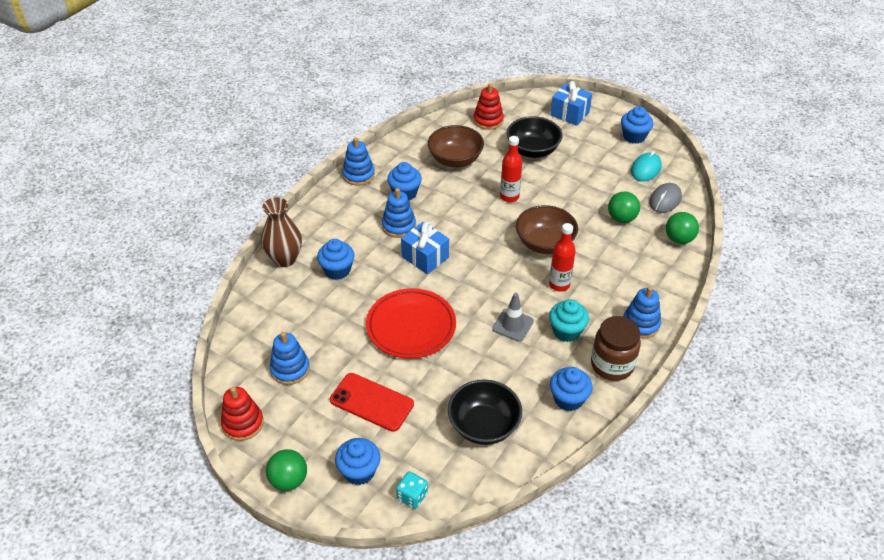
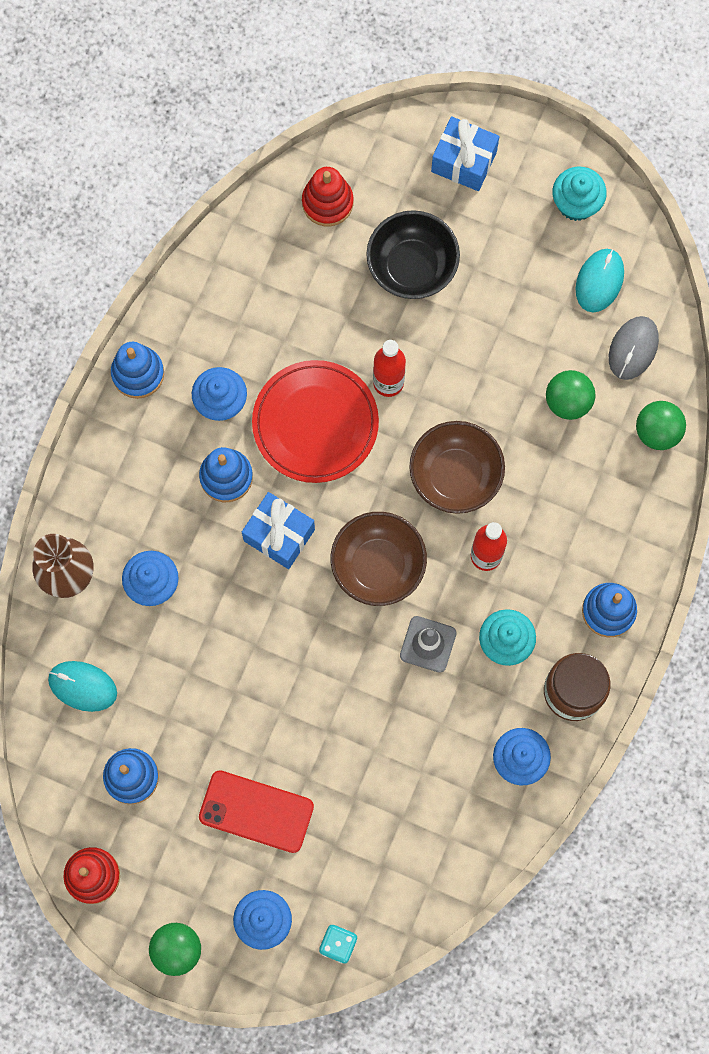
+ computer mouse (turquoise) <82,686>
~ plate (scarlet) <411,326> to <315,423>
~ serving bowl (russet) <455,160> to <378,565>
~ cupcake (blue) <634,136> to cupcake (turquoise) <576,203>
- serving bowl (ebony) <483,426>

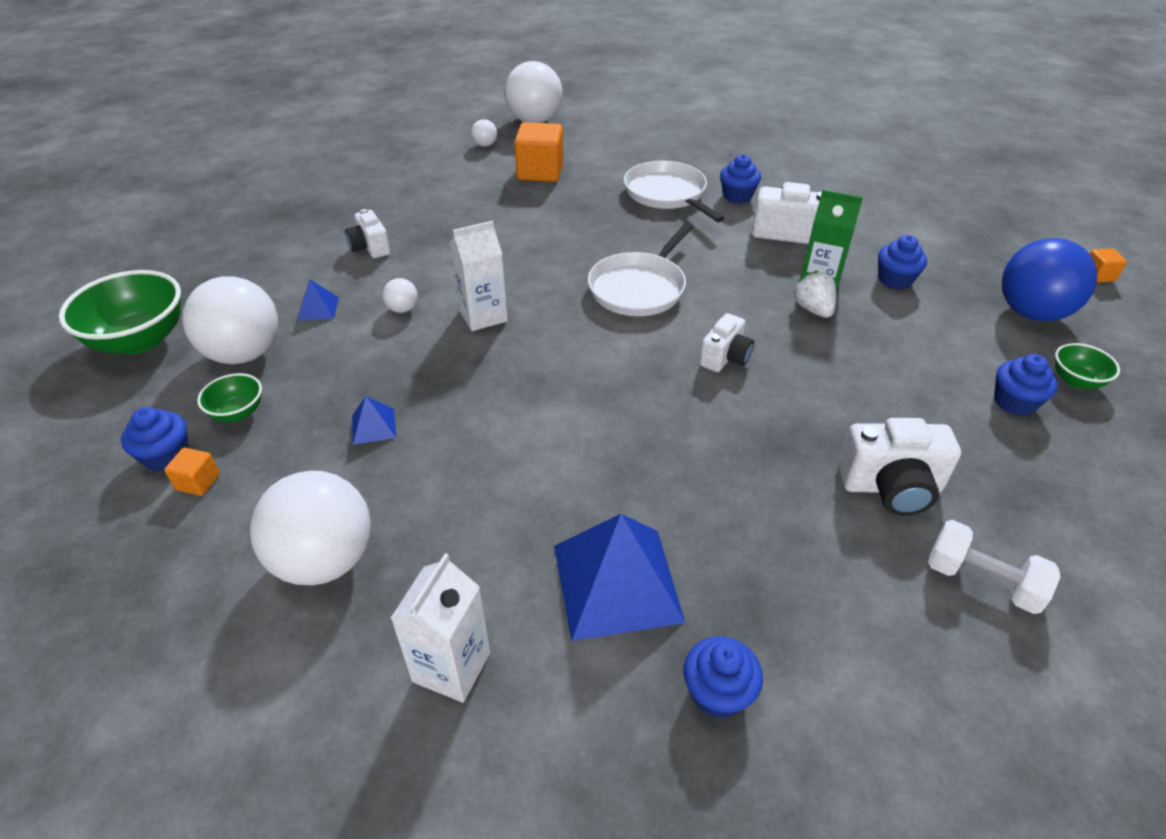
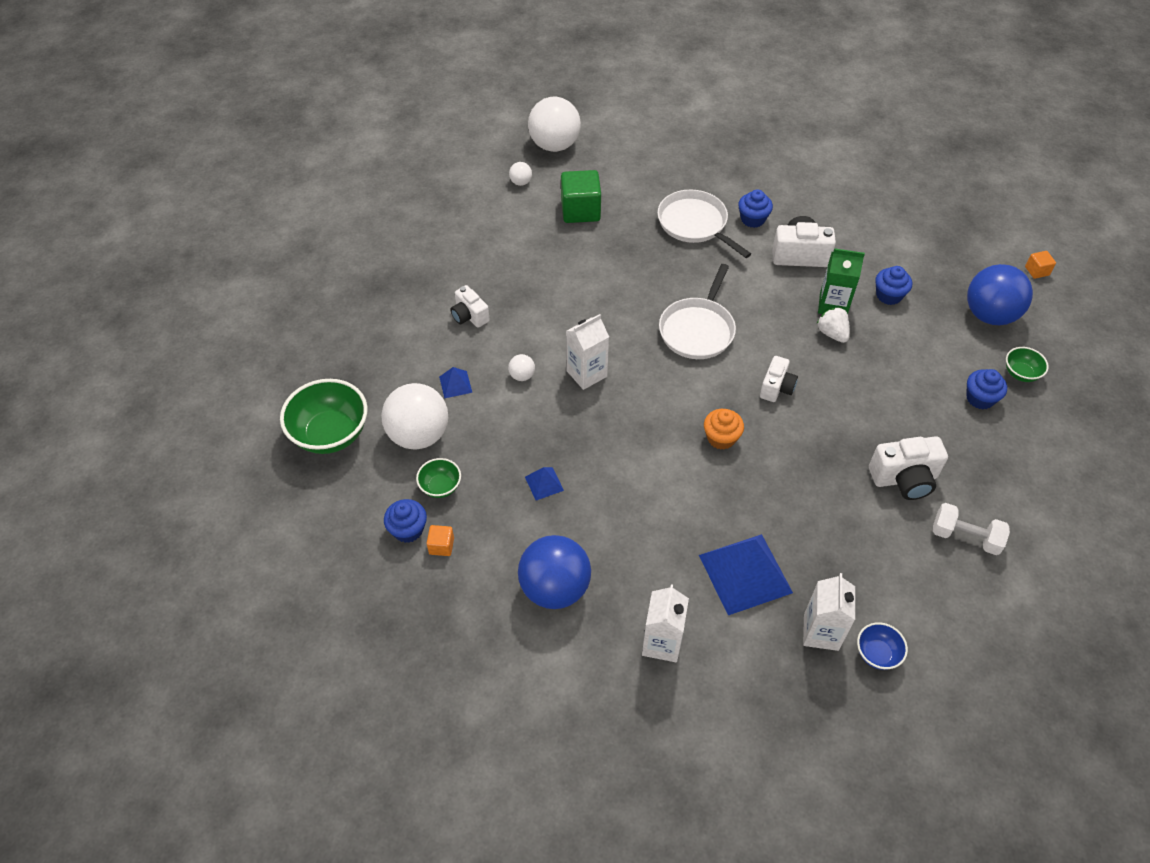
~ ball (snow-white) <325,560> to ball (blue) <555,588>
~ cube (orange) <540,172> to cube (emerald) <580,210>
+ cupcake (orange) <721,438>
~ cupcake (blue) <717,693> to carton (snow-white) <821,632>
+ serving bowl (blue) <877,654>

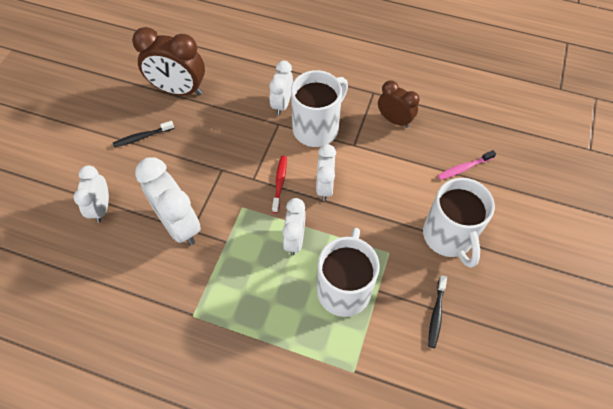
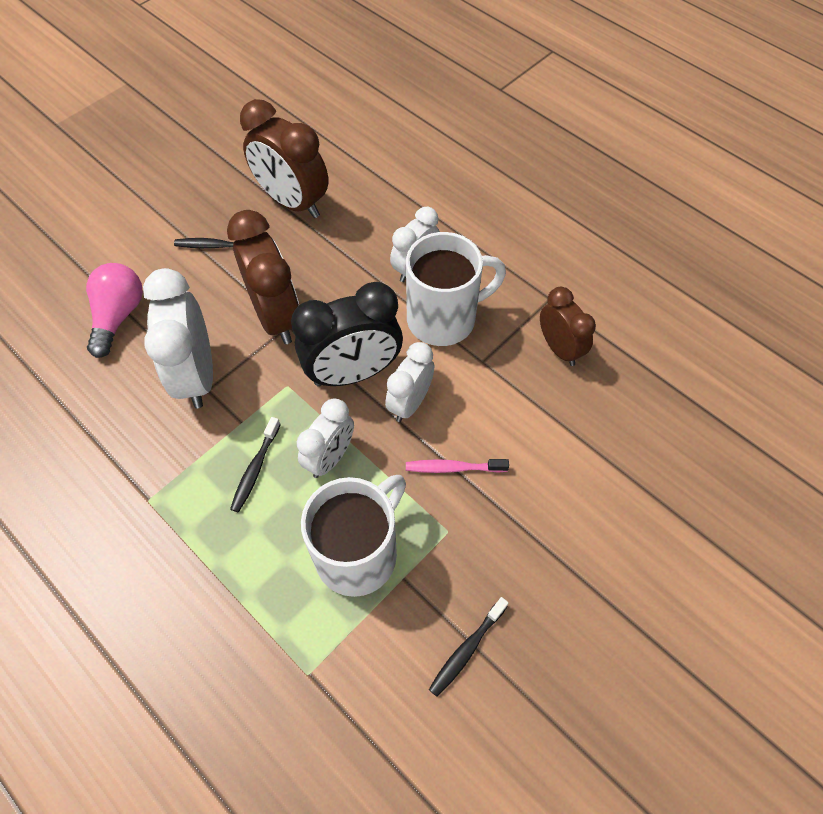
~ clock (snow-white) <101,208> to light bulb (pink) <119,316>
+ clock (russet) <276,316>
+ toothbrush (ebony) <255,469>
~ toothbrush (scarlet) <280,183> to clock (ebony) <353,373>
~ toothbrush (pink) <463,168> to <453,468>
- coffee mug (snow-white) <448,237>

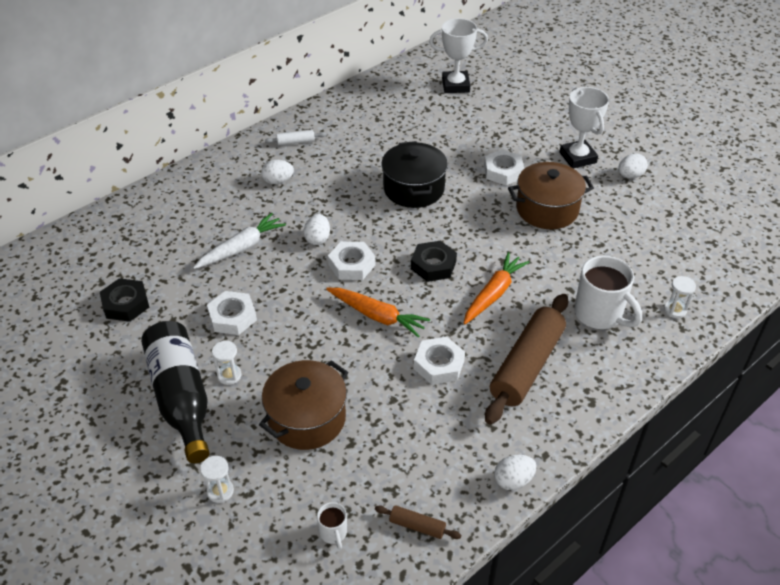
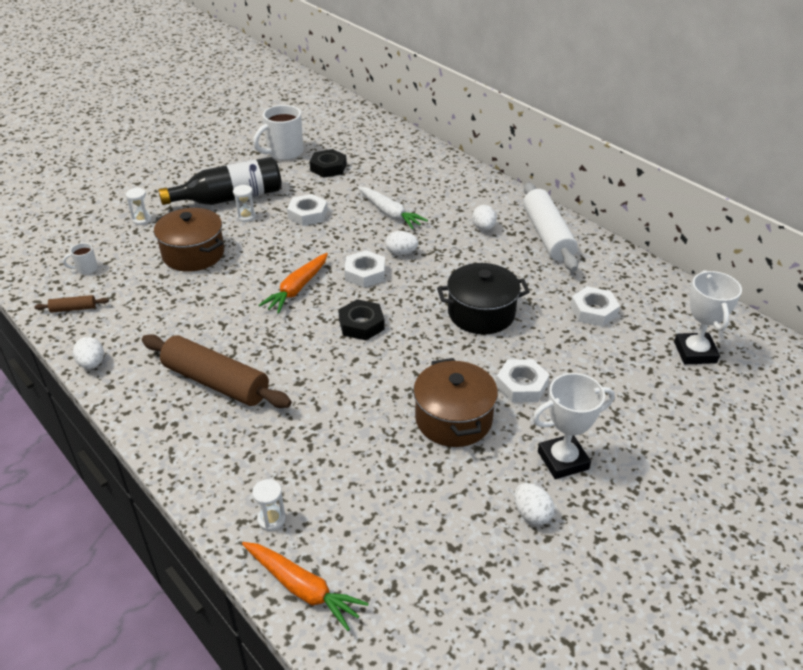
~ pastry roller (russet) <417,526> = <73,308> 60 degrees clockwise
~ toy carrot (orange) <493,294> to <302,588>
~ coffee mug (snow-white) <600,315> to <284,153>
~ pastry roller (snow-white) <296,142> = <547,235> x2.35
~ hexagon nut (snow-white) <439,365> to <593,311>

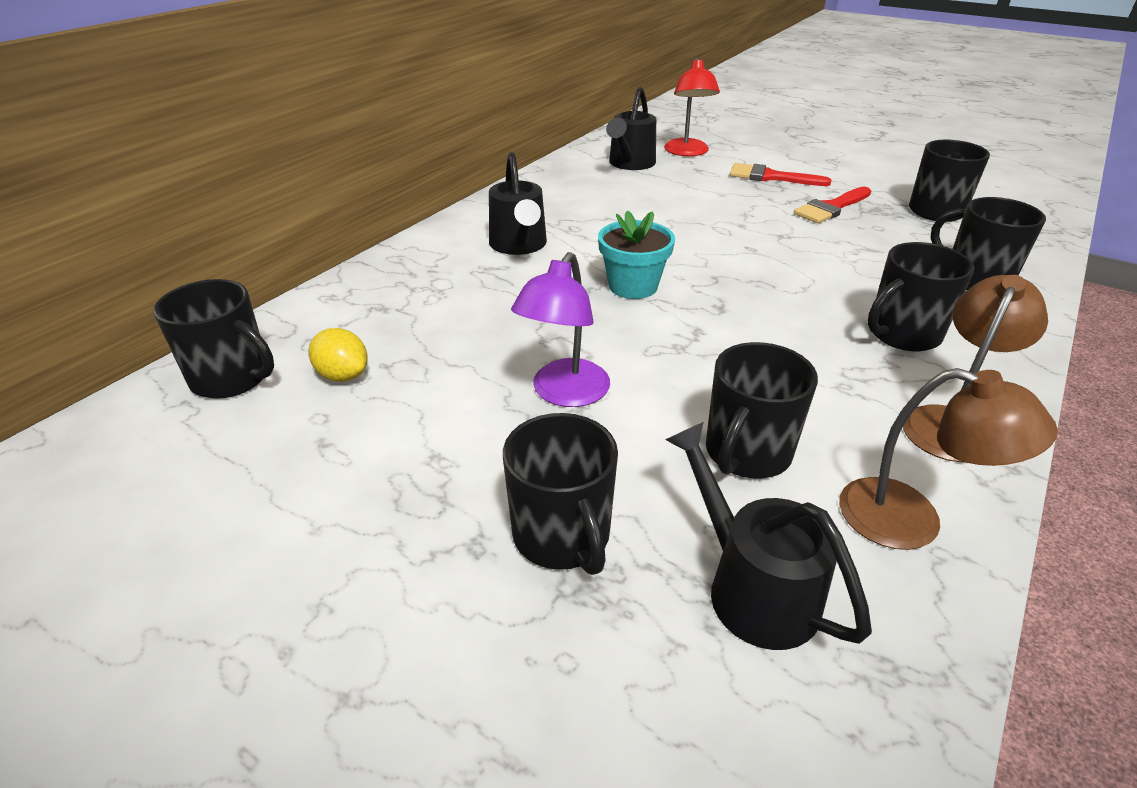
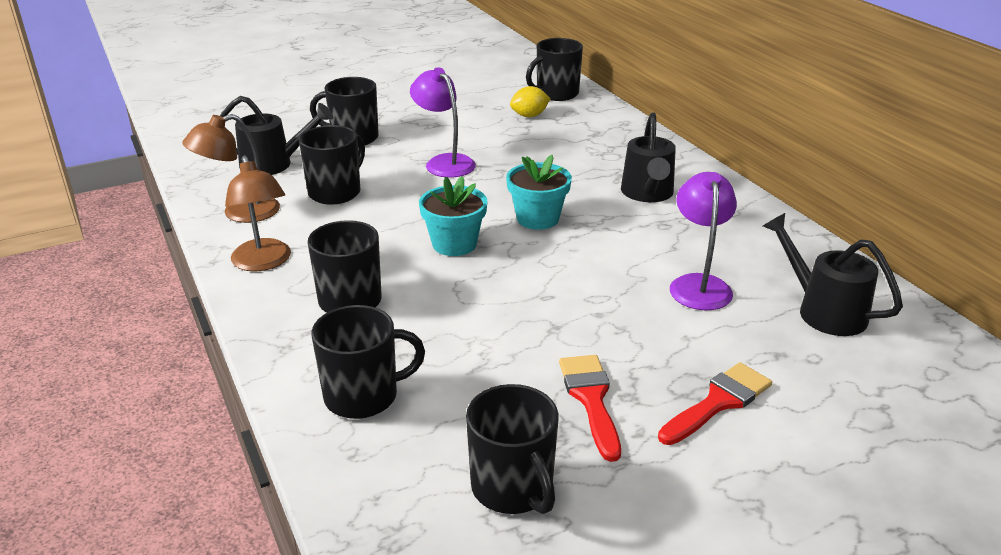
~ coffee mug (ebony) <746,453> = <336,192> 60 degrees clockwise
+ flower pot (turquoise) <454,244>
~ watering can (ebony) <519,246> = <647,194> 105 degrees counterclockwise
+ reading lamp (violet) <698,284>
- reading lamp (scarlet) <687,152>

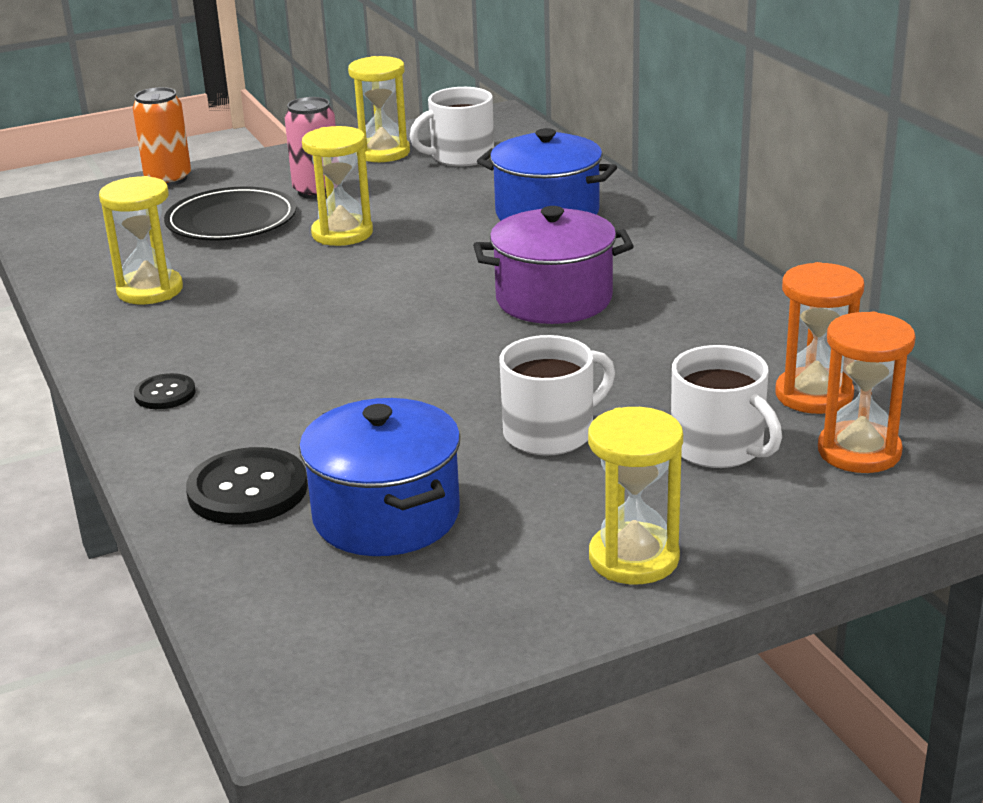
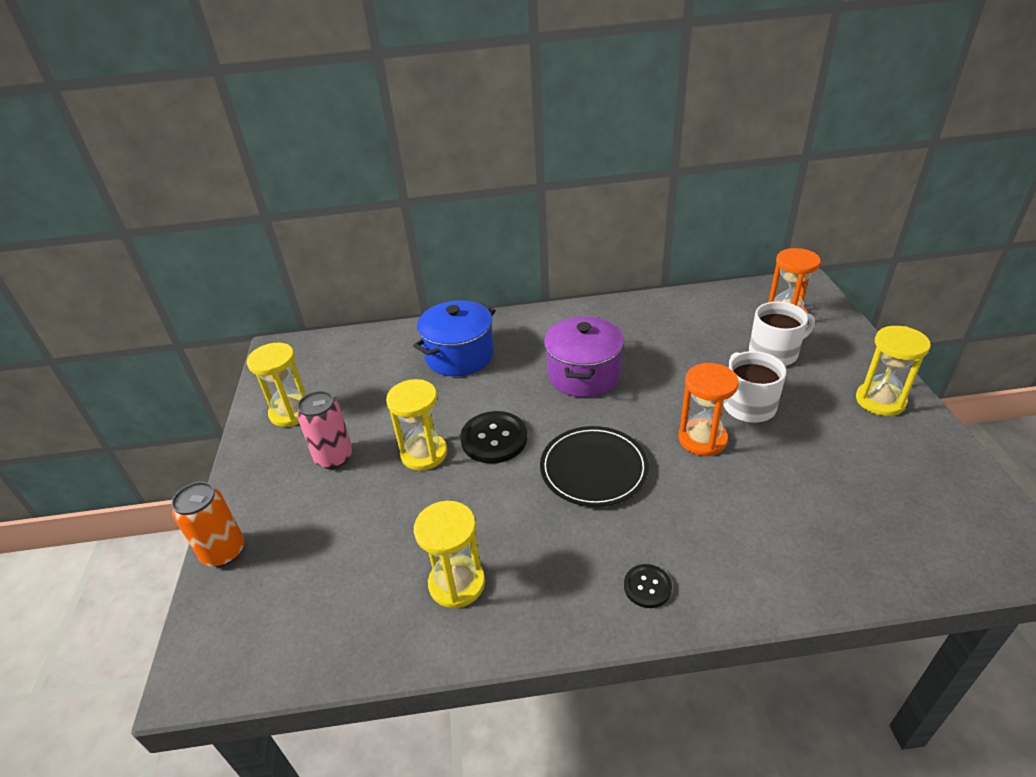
~ button (ebony) <248,490> to <494,439>
~ plate (ebony) <231,220> to <593,469>
~ sand timer (orange) <814,395> to <702,439>
- cooking pot (blue) <386,516>
- coffee mug (snow-white) <460,156>

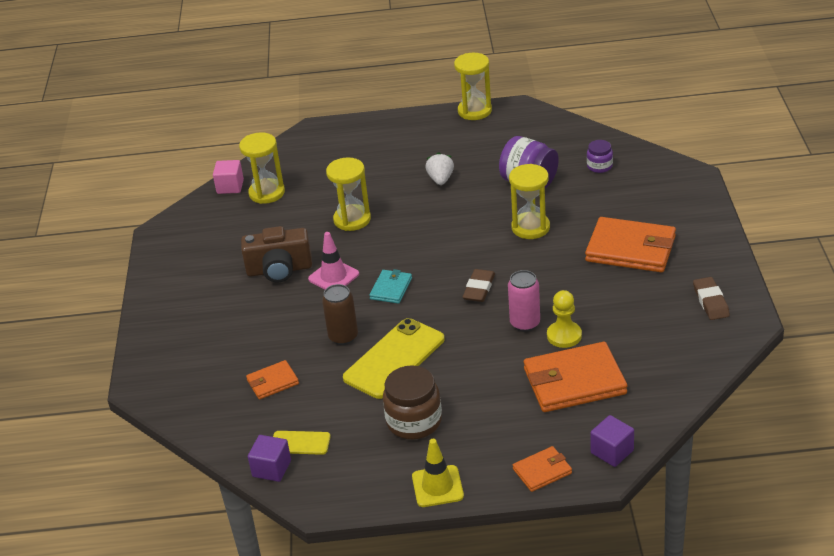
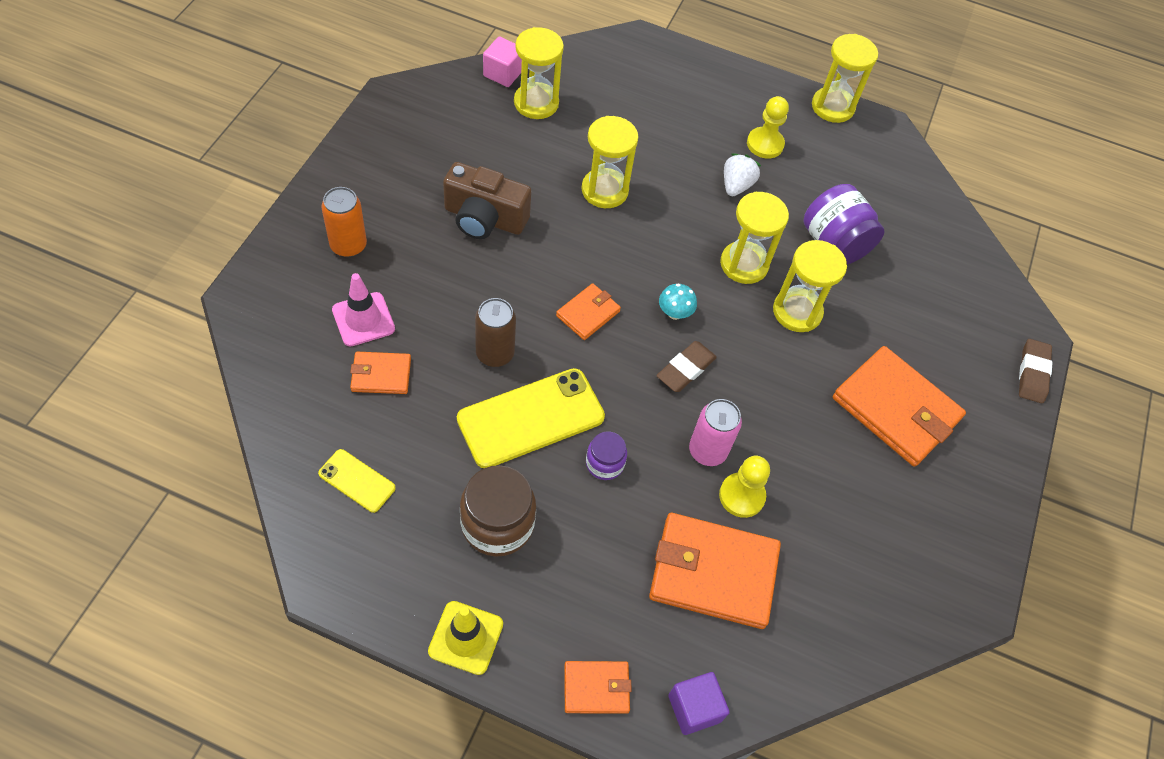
+ soda can (orange) <348,245>
~ road cone (pink) <333,276> to <363,319>
~ billfold (turquoise) <391,288> to billfold (orange) <588,313>
~ preserve jar (violet) <599,166> to <604,463>
+ toadstool (turquoise) <674,313>
+ sand timer (bright yellow) <744,264>
+ chess pawn (bright yellow) <765,144>
~ eraser (russet) <710,301> to <1032,373>
- cube (violet) <271,468>

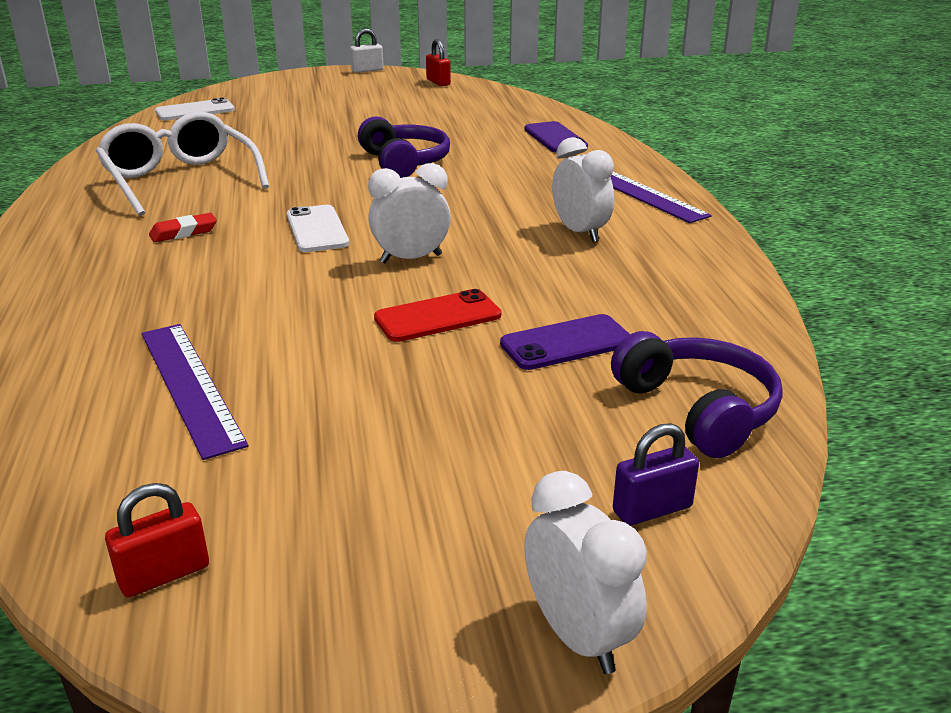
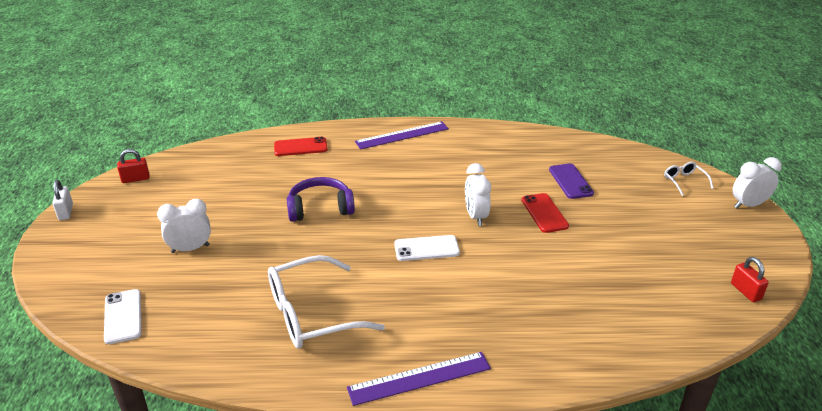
~ clock (snow-white) <580,232> to <190,249>
~ phone (violet) <555,138> to phone (scarlet) <300,147>
~ ruler (violet) <190,385> to <419,378>
~ lock (violet) <652,509> to glasses (snow-white) <684,181>
- eraser (scarlet) <183,232>
- headset (violet) <698,410>

